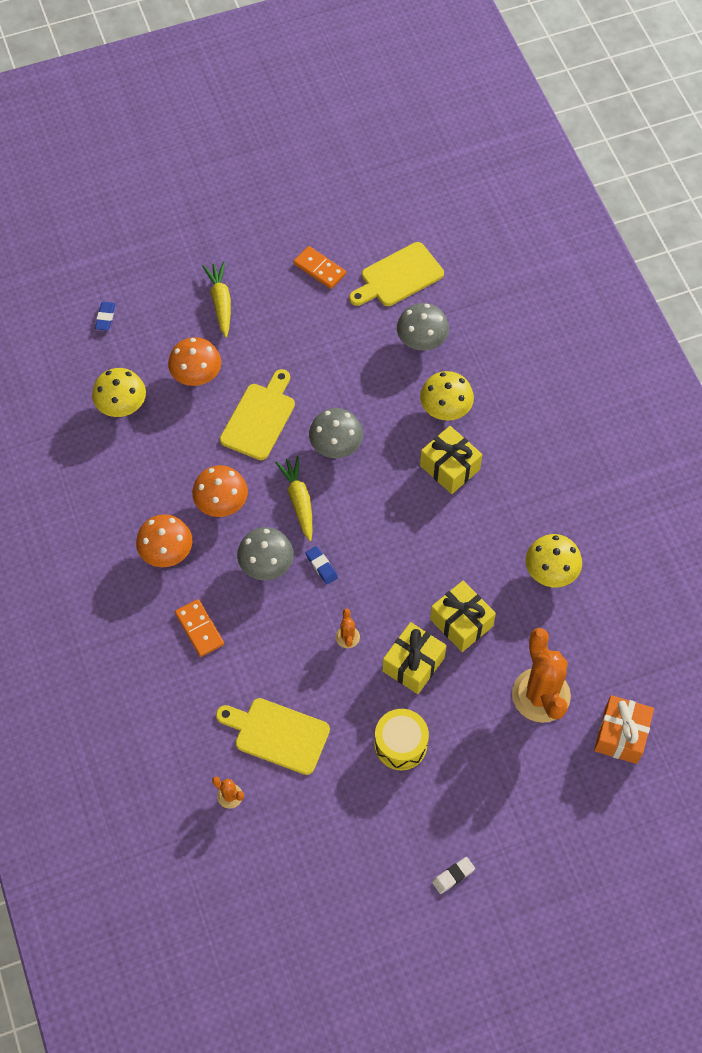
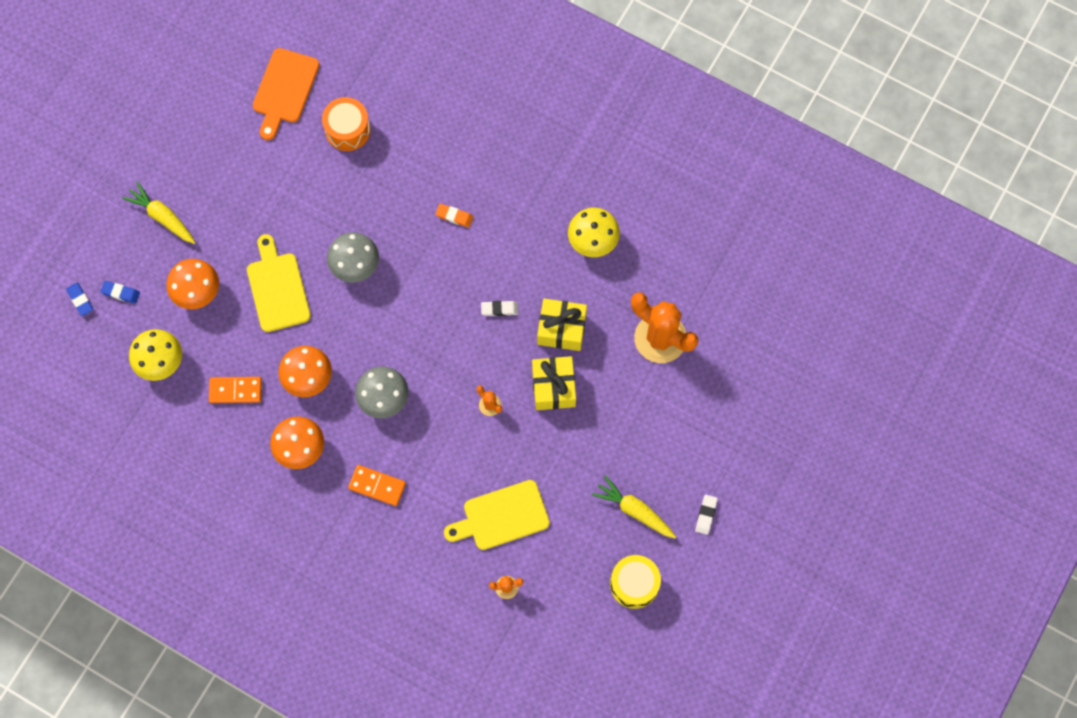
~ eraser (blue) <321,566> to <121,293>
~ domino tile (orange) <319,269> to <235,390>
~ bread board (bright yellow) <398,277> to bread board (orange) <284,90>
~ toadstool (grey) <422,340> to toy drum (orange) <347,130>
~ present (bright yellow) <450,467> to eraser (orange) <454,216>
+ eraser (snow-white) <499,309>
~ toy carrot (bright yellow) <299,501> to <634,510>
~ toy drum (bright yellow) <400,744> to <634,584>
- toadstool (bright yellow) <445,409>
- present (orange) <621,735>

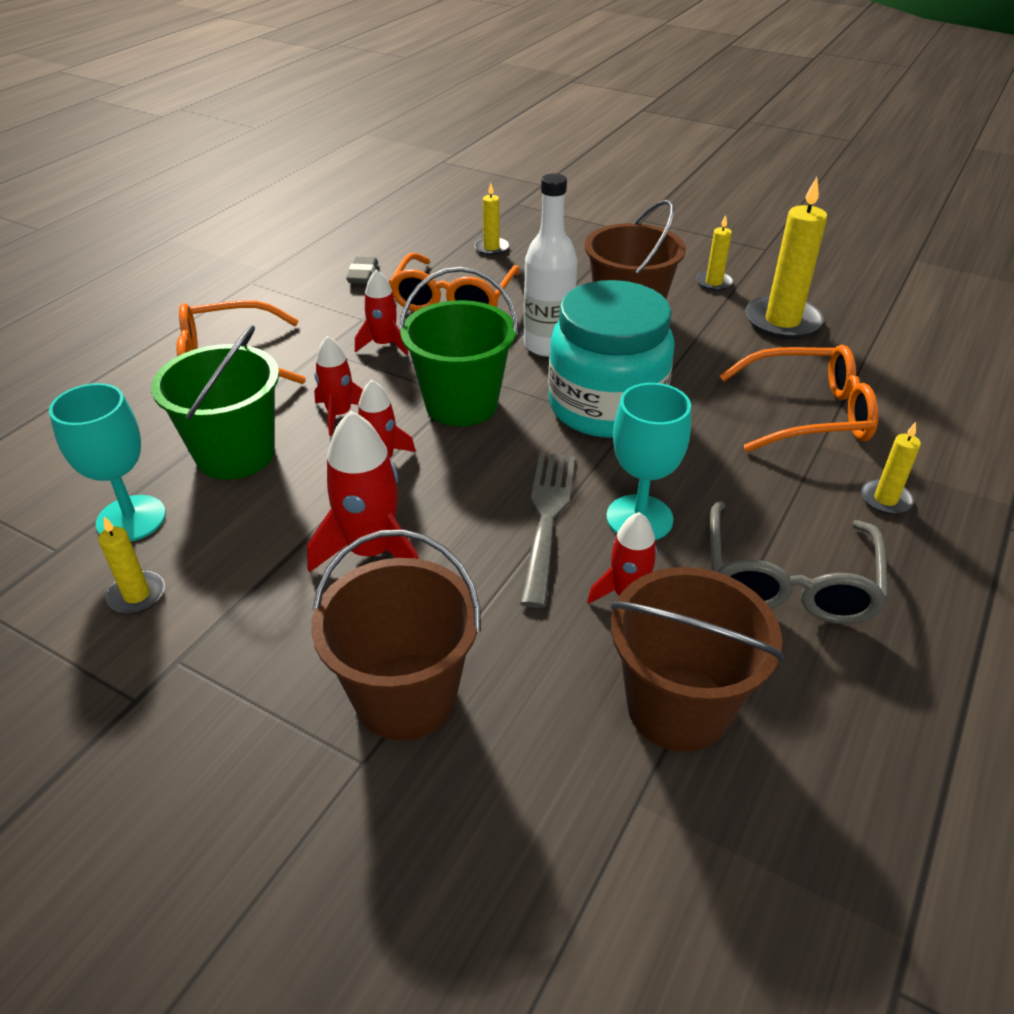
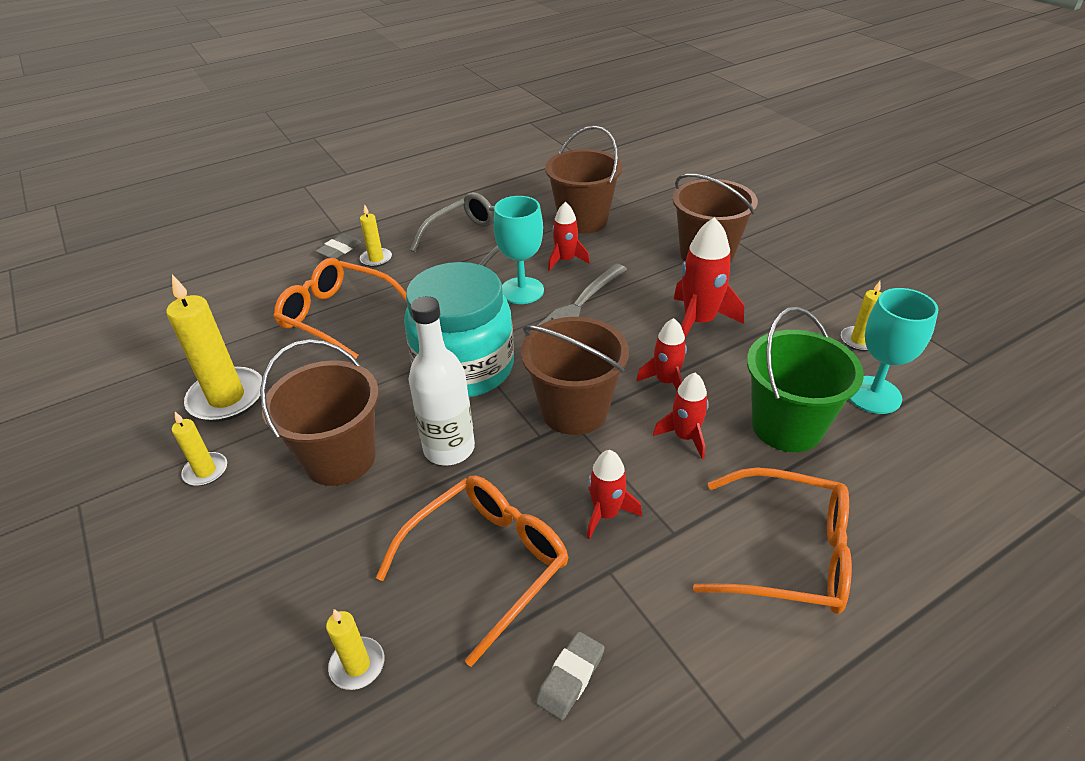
+ eraser (grey) <339,250>
~ pail (emerald) <461,404> to pail (russet) <574,410>

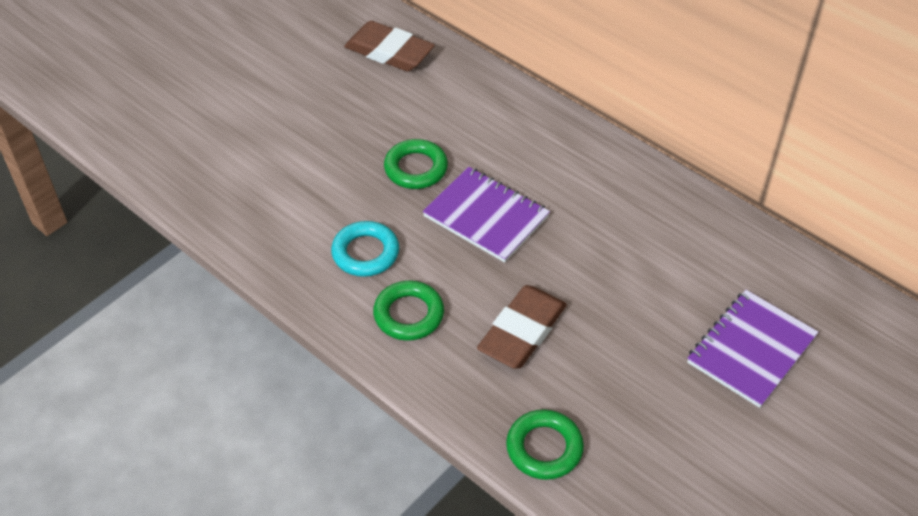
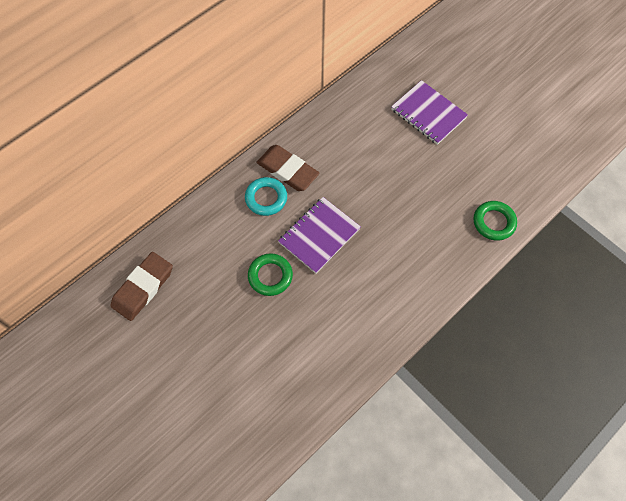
~ torus (turquoise) <365,253> to <266,198>
~ eraser (russet) <522,331> to <287,170>
- torus (emerald) <409,314>

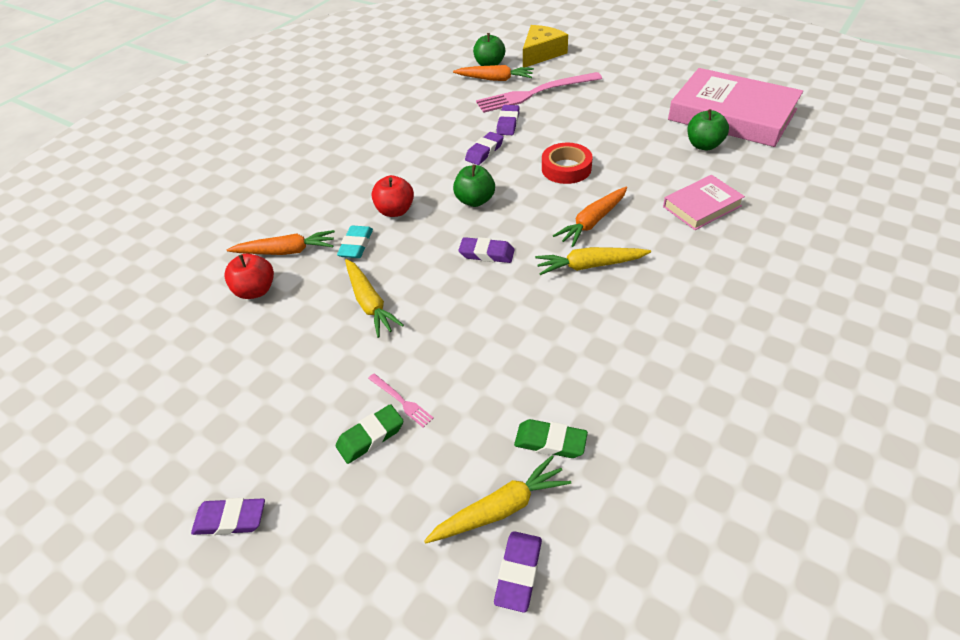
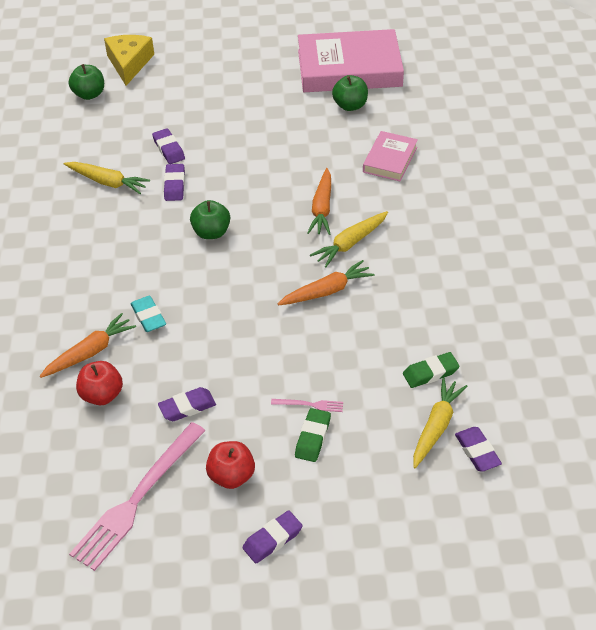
~ toy carrot (bright yellow) <370,303> to <107,182>
~ fork (pink) <535,93> to <138,497>
~ eraser (violet) <486,254> to <187,407>
~ apple (scarlet) <395,211> to <231,476>
~ toy carrot (orange) <495,79> to <327,291>
- sticky tape (scarlet) <566,168>

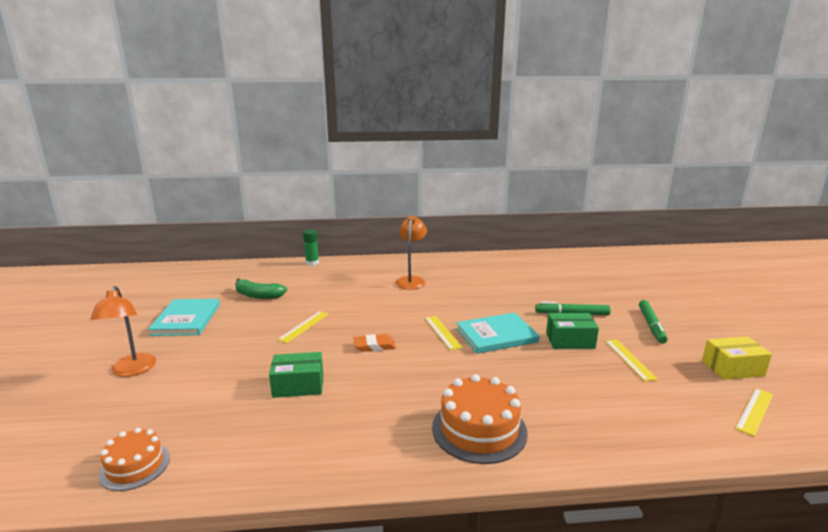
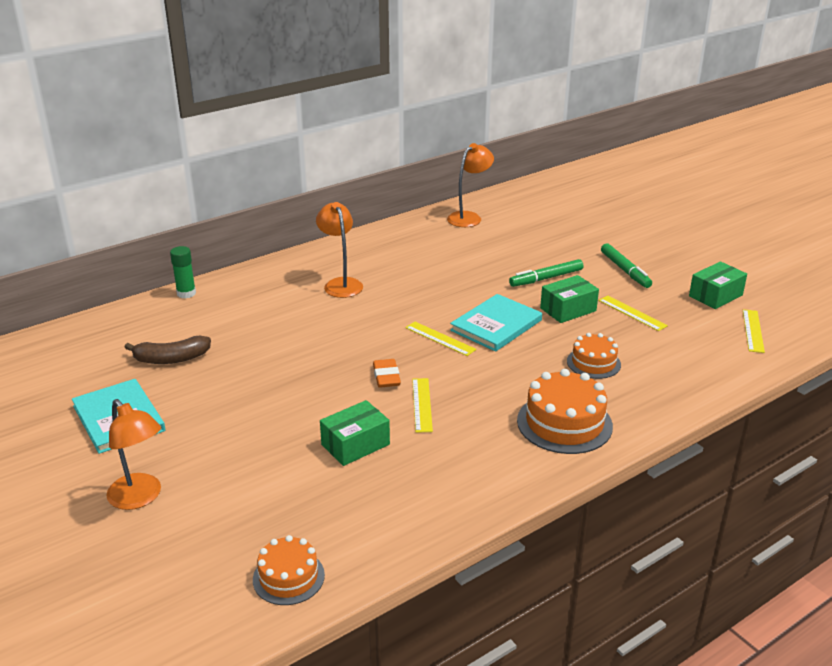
~ banana (emerald) <258,295> to banana (russet) <171,359>
~ eraser (orange) <374,346> = <386,376> 60 degrees counterclockwise
~ ruler (bright yellow) <304,326> to <422,404>
+ reading lamp (orange) <469,217>
+ layer cake (orange) <593,363>
~ parcel (bright yellow) <732,368> to parcel (emerald) <715,295>

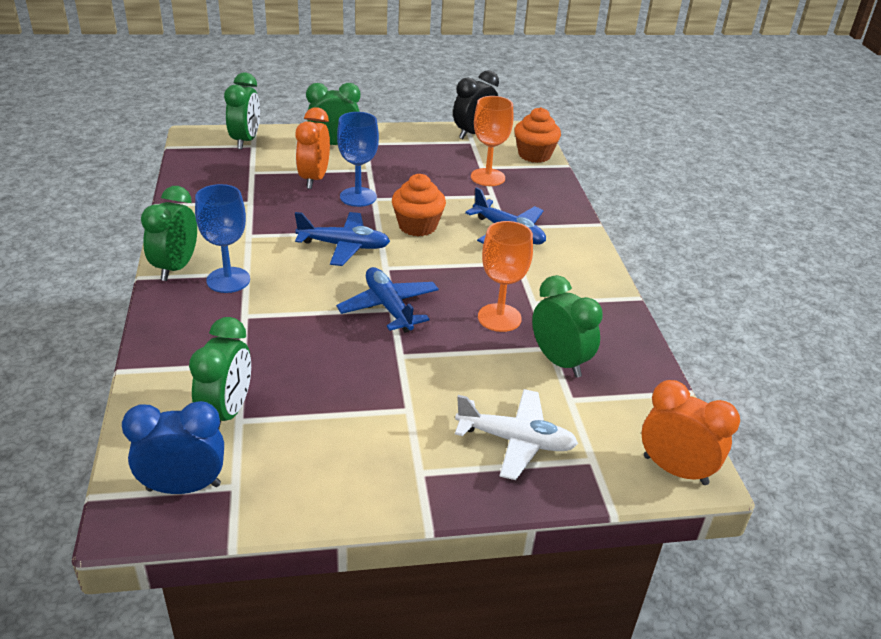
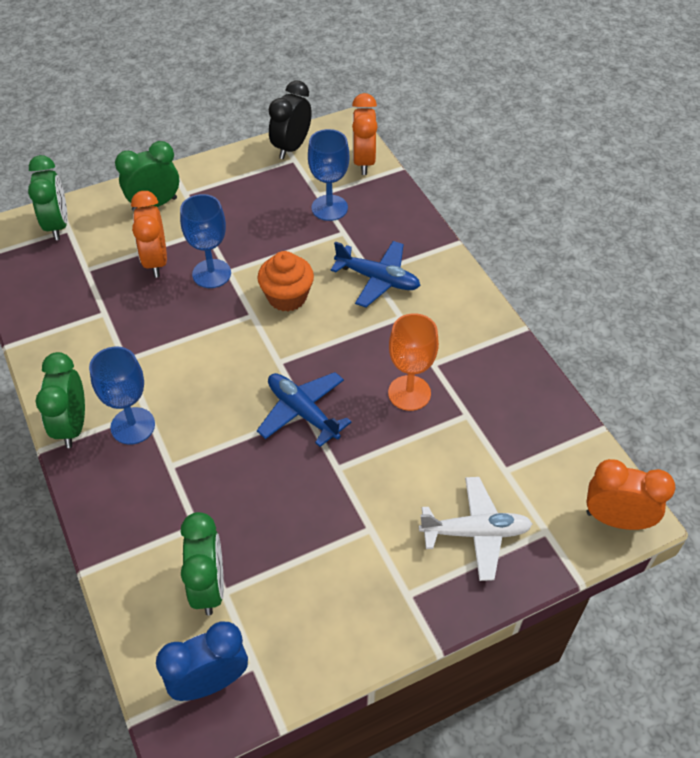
~ goblet (orange) <487,177> to goblet (blue) <329,208>
~ cupcake (orange) <534,155> to clock (orange) <363,162>
- plane (blue) <344,246>
- clock (emerald) <559,362>

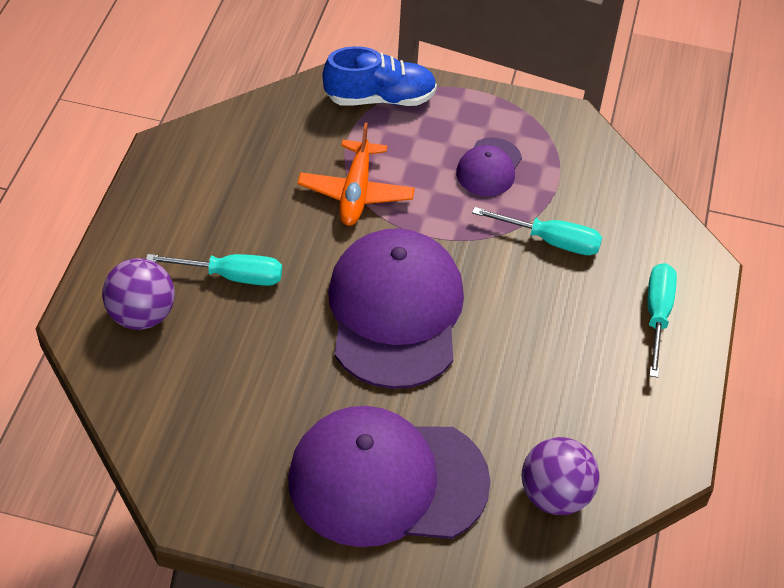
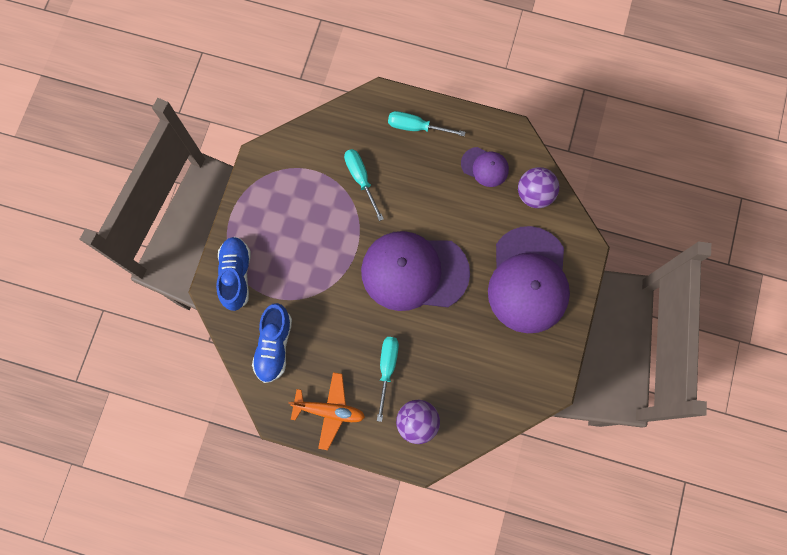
+ lace-up shoe (blue) <274,346>
~ plane (orange) <356,192> to <329,411>
~ hand screwdriver (turquoise) <551,241> = <361,179> 45 degrees counterclockwise
~ baseball cap (violet) <489,167> to <485,167>

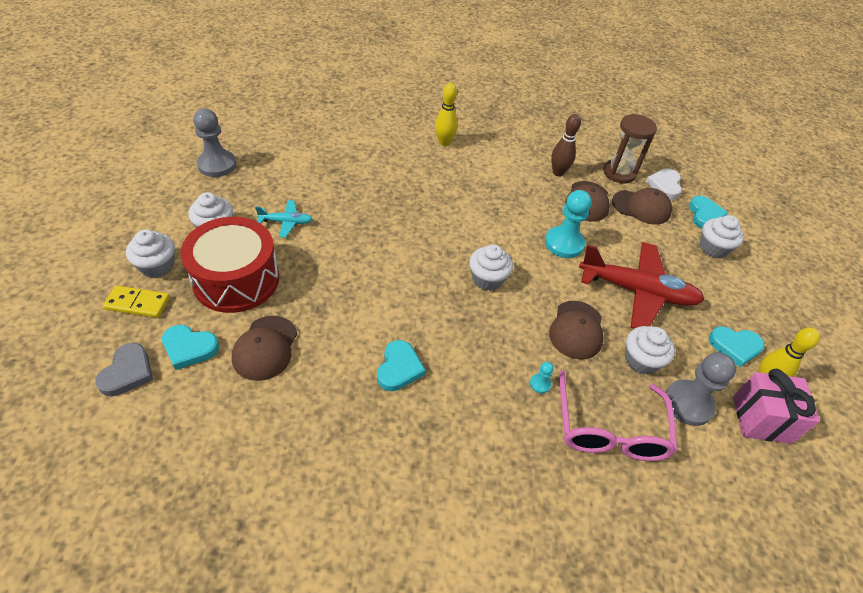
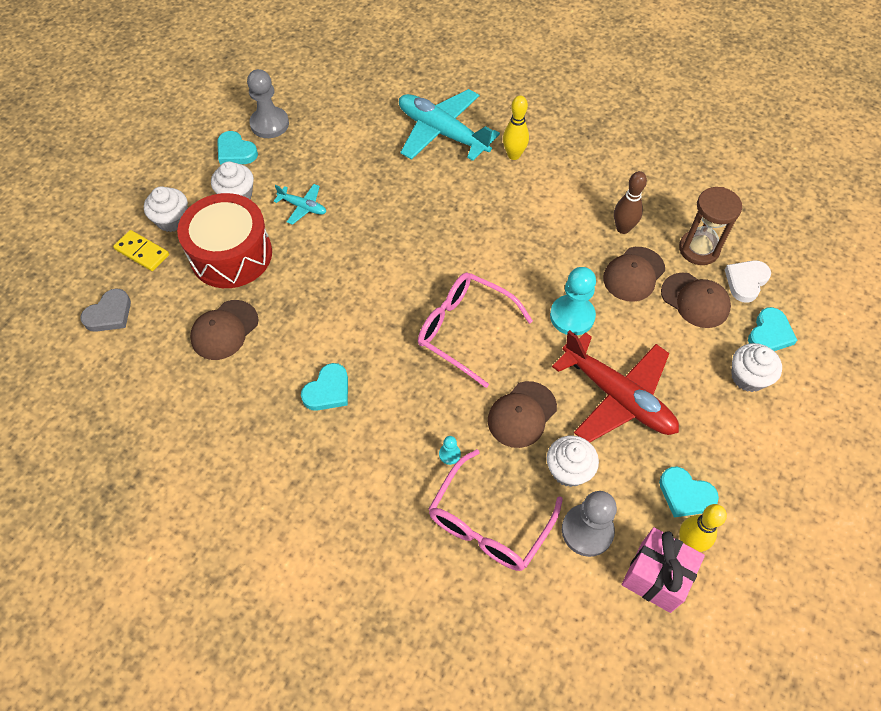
~ heart (turquoise) <189,348> to <236,152>
+ plane (turquoise) <442,133>
~ cupcake (snow-white) <487,279> to glasses (pink) <464,330>

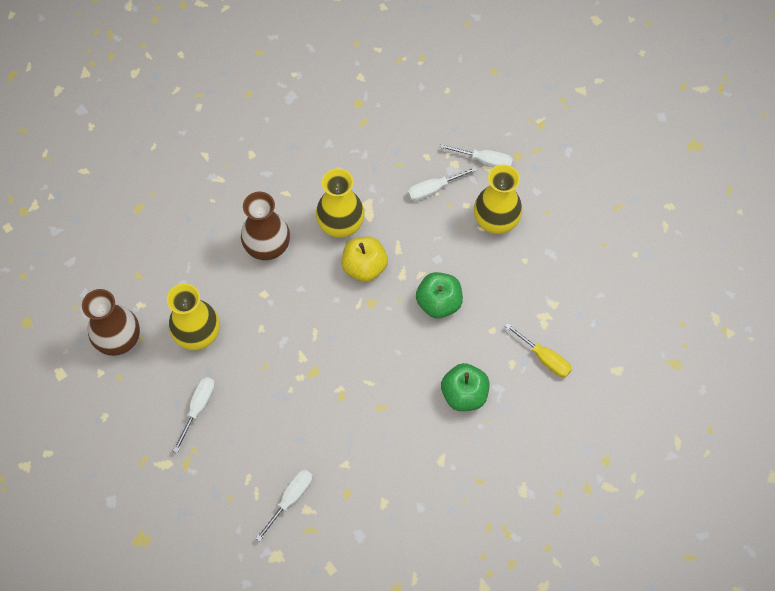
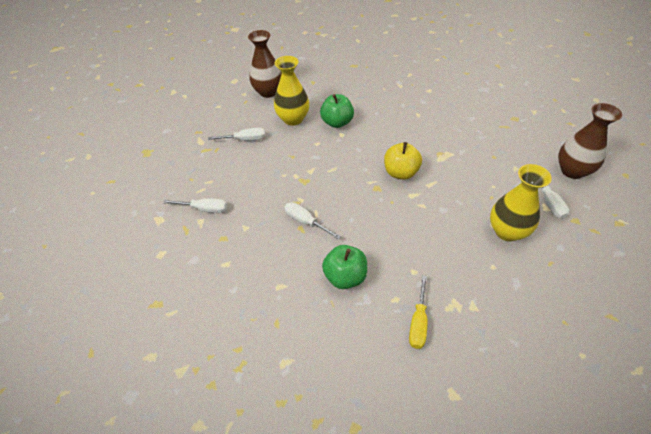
~ hand screwdriver (snow-white) <434,189> to <306,222>
~ apple (emerald) <438,303> to <337,122>
~ flower vase (russet) <267,247> to <572,171>
- flower vase (bright yellow) <341,225>

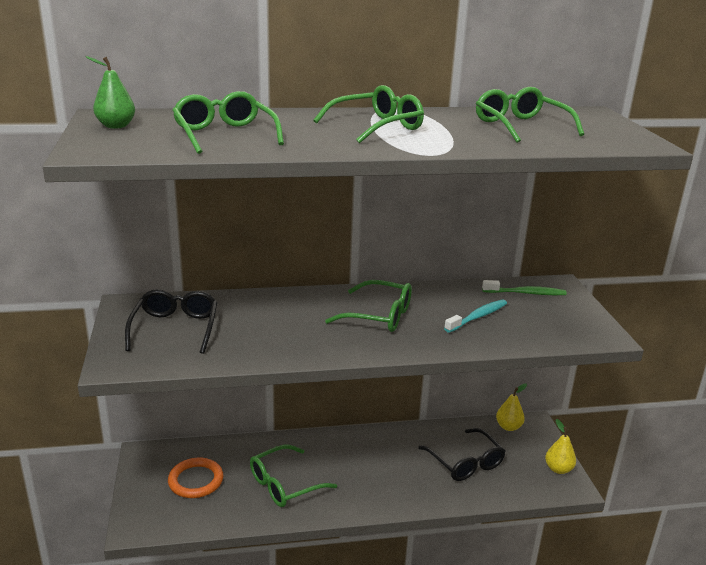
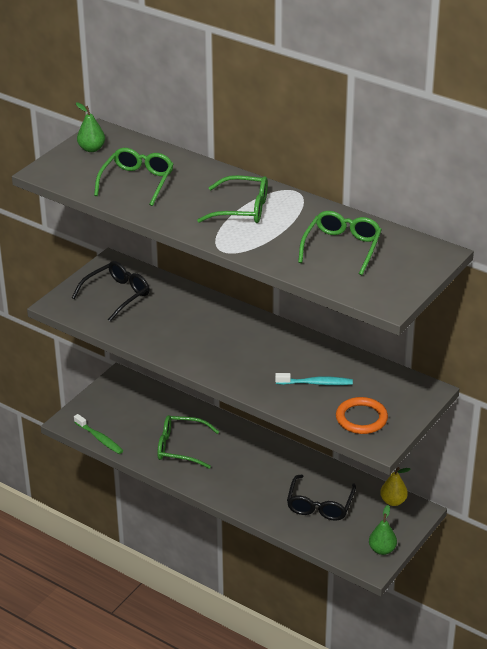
~ toothbrush (emerald) <526,293> to <99,438>
~ torus (orange) <196,480> to <361,418>
~ toy pear (bright yellow) <558,469> to toy pear (emerald) <382,550>
- glasses (emerald) <379,316>

